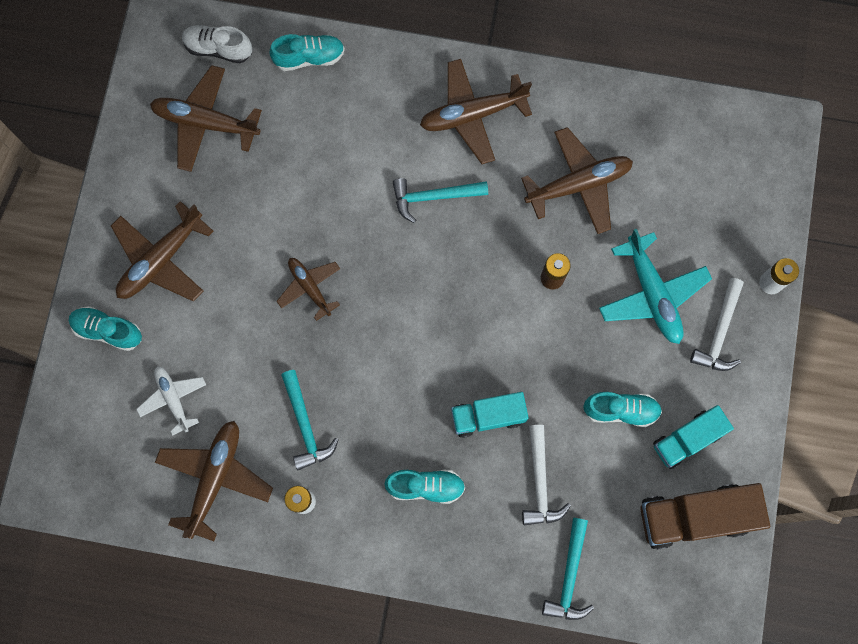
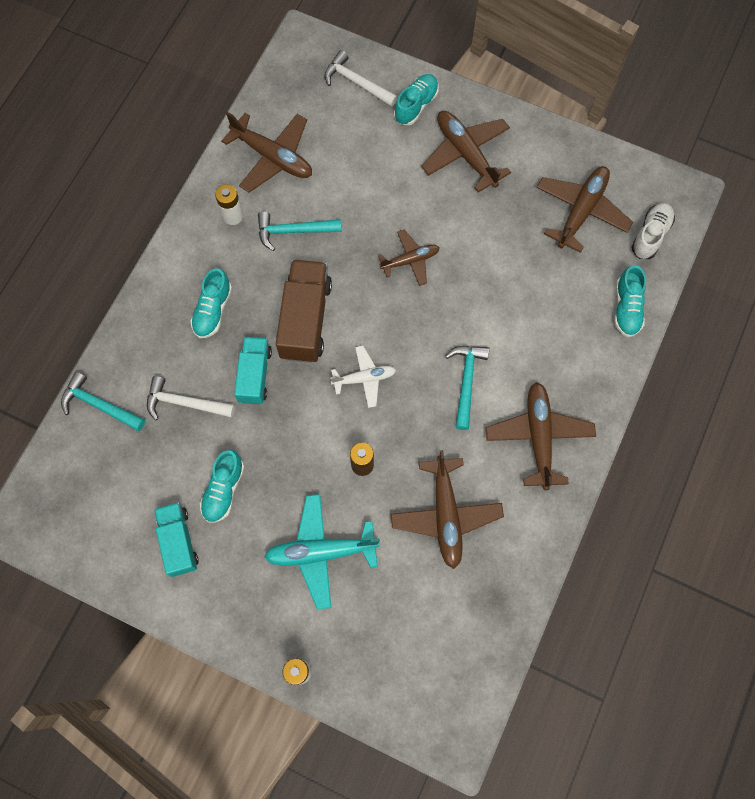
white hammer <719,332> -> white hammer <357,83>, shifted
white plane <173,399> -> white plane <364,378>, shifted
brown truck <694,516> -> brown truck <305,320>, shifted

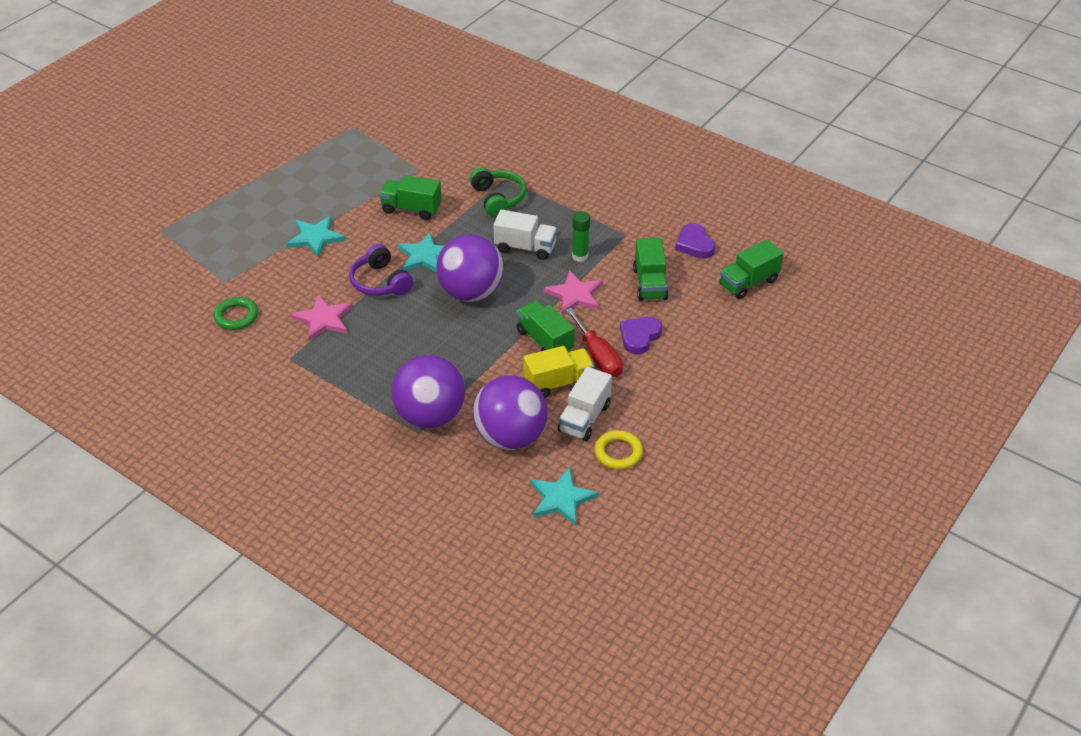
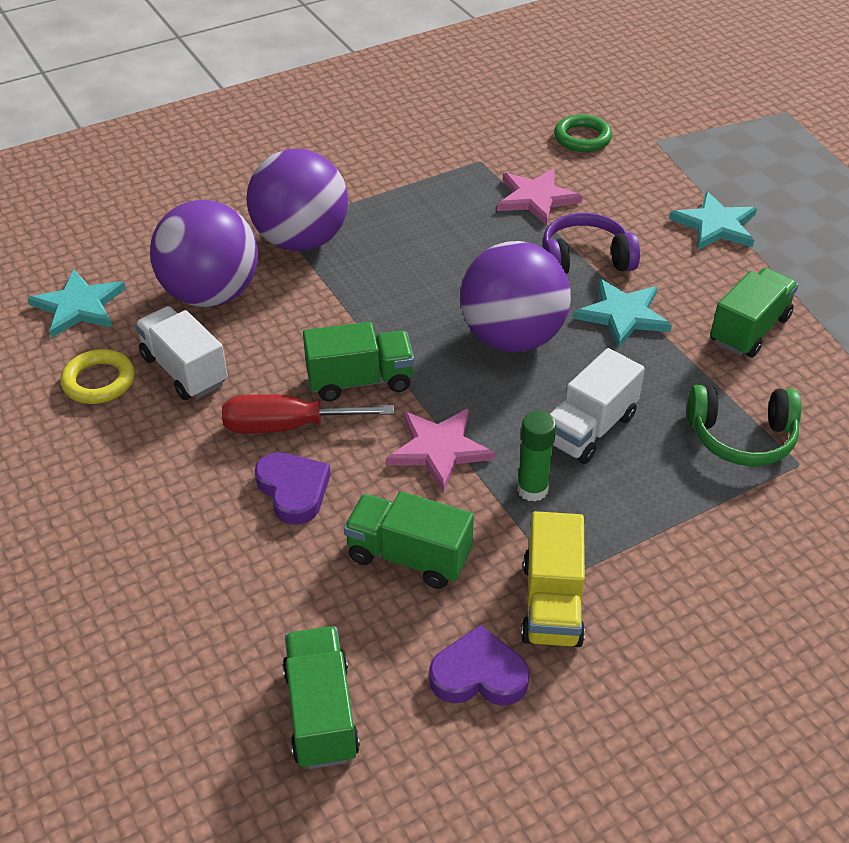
yellow truck <558,383> -> yellow truck <552,603>, shifted

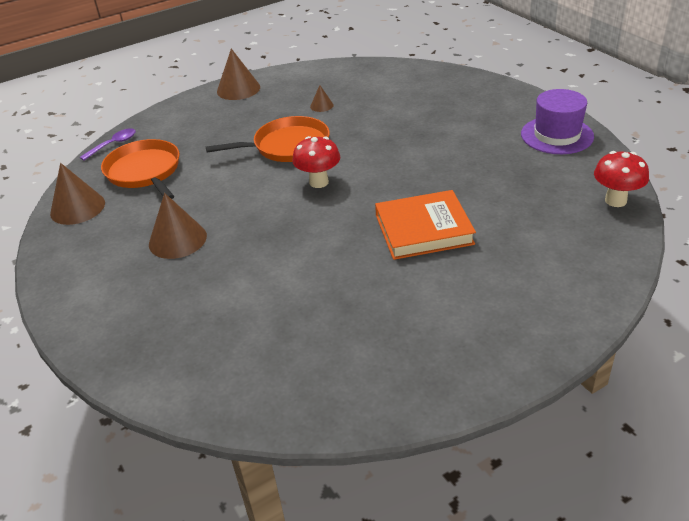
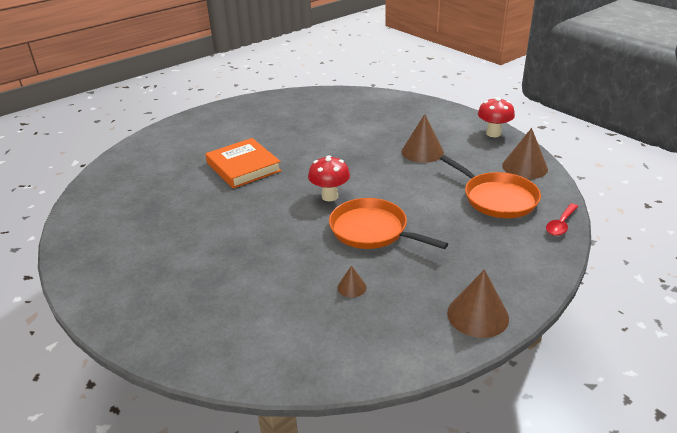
purple hat <557,135> -> none
orange pan <287,146> -> orange pan <372,230>, 60 degrees clockwise
purple spoon <113,144> -> red spoon <561,224>
red mushroom <615,200> -> red mushroom <493,133>, shifted
orange book <423,229> -> orange book <243,167>, 75 degrees clockwise

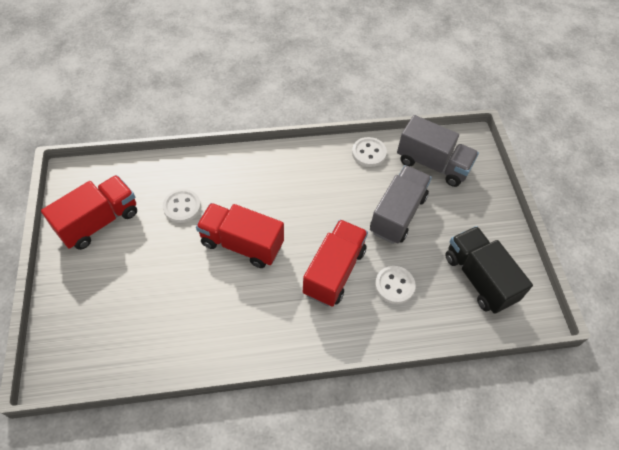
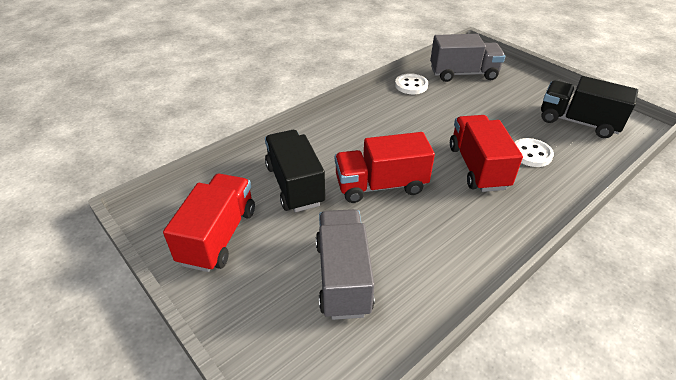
grey truck <397,214> -> grey truck <343,277>, shifted
white button <182,207> -> black truck <295,185>

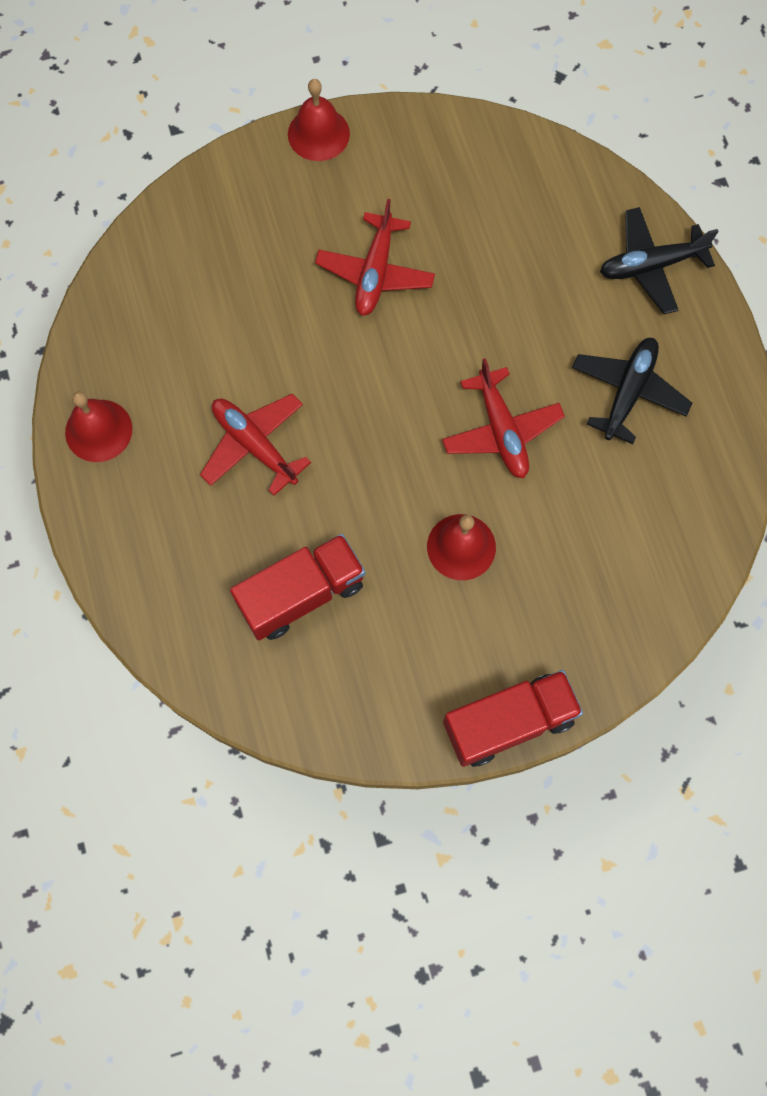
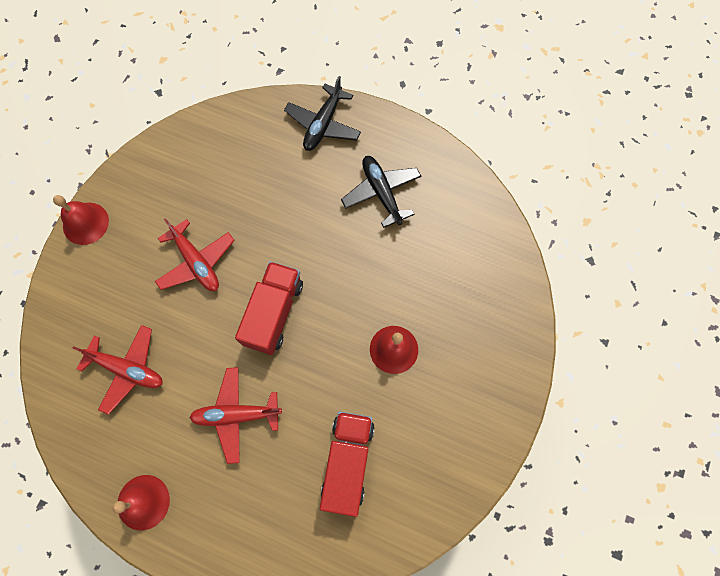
red plane <501,430> -> red plane <127,369>, shifted
red truck <509,722> -> red truck <273,313>, shifted

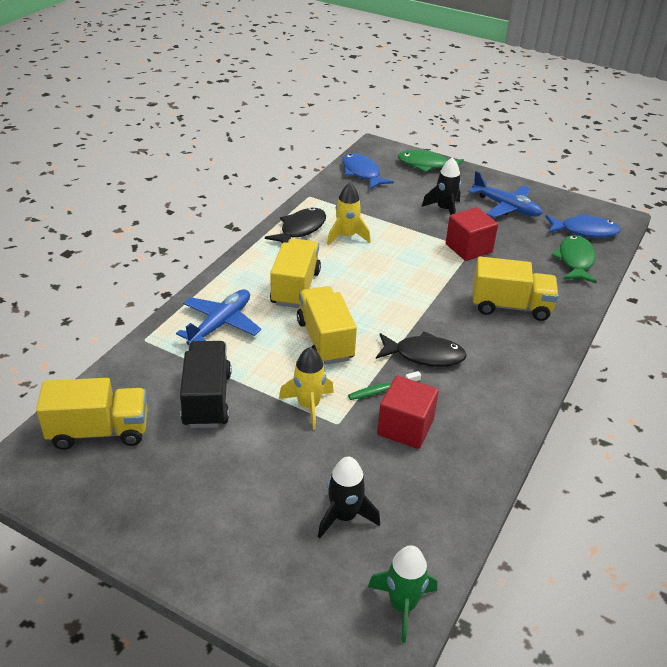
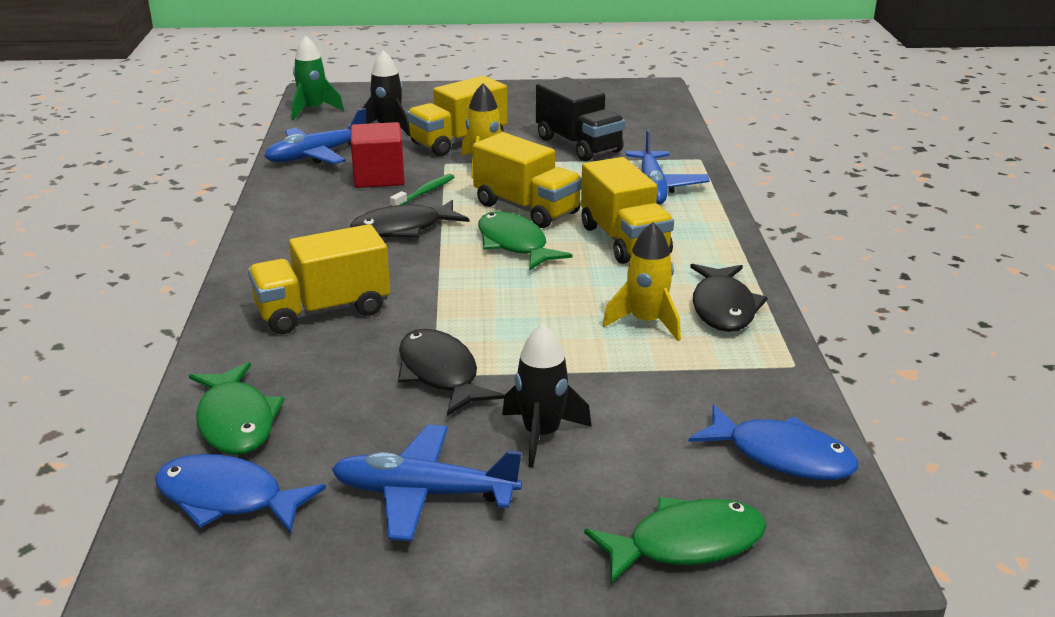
red cube <468,248> -> black fish <440,374>
blue fish <584,231> -> blue fish <228,498>, 45 degrees clockwise
yellow truck <99,431> -> yellow truck <458,142>, shifted
none -> blue plane <317,155>
none -> green fish <515,244>

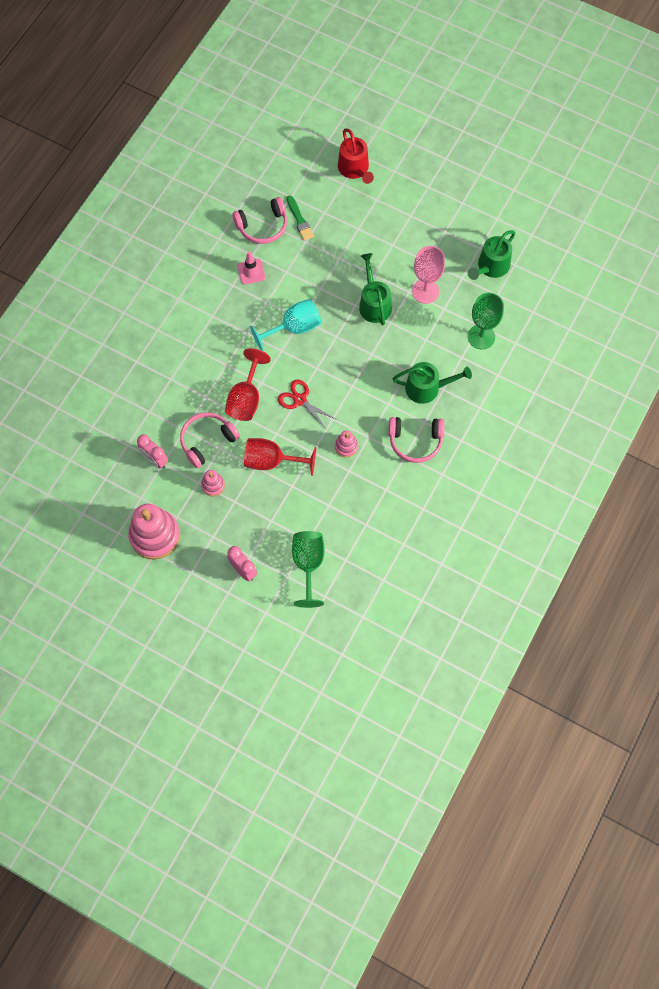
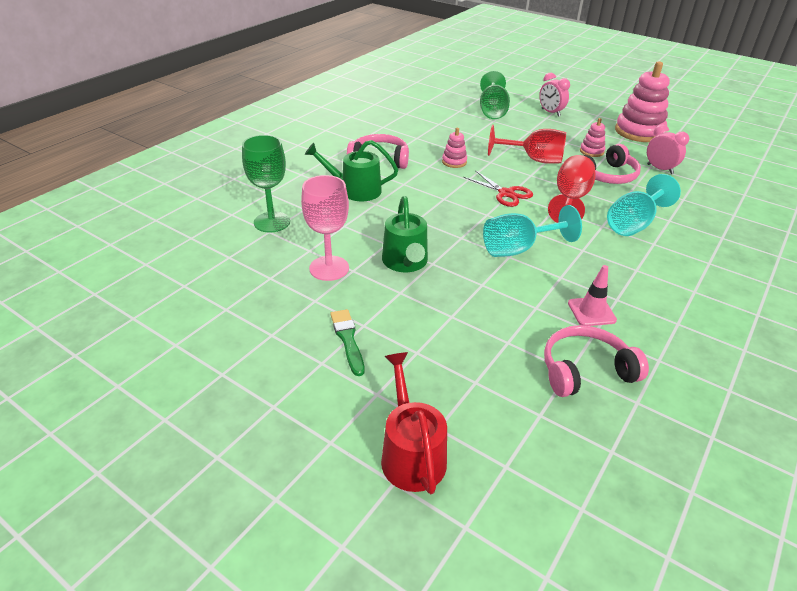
green brush <299,220> -> green brush <348,339>, shifted
green watering can <491,266> -> none
none -> turquoise goblet <633,224>

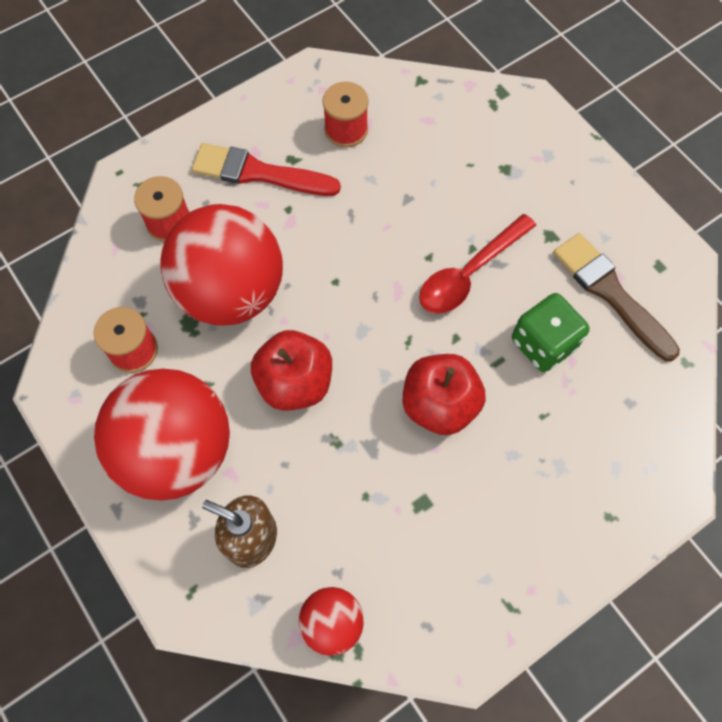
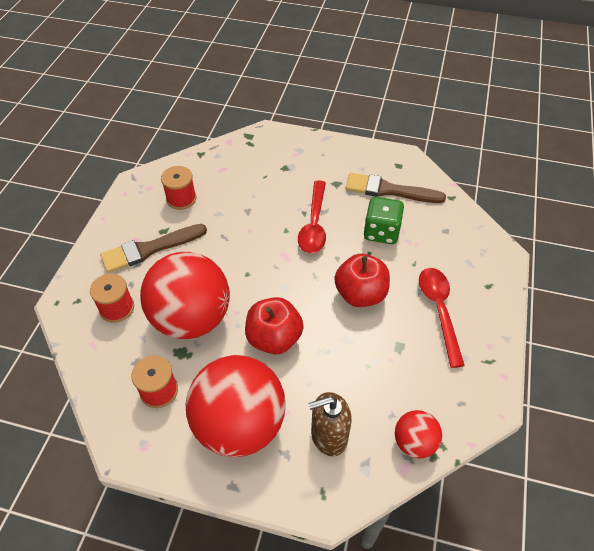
red brush <259,173> -> brown brush <150,249>
none -> red spoon <439,310>

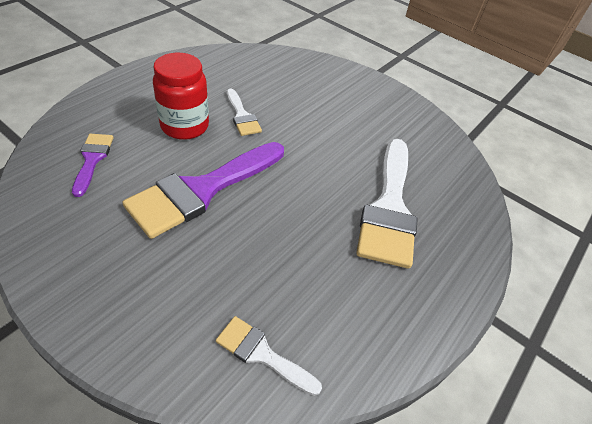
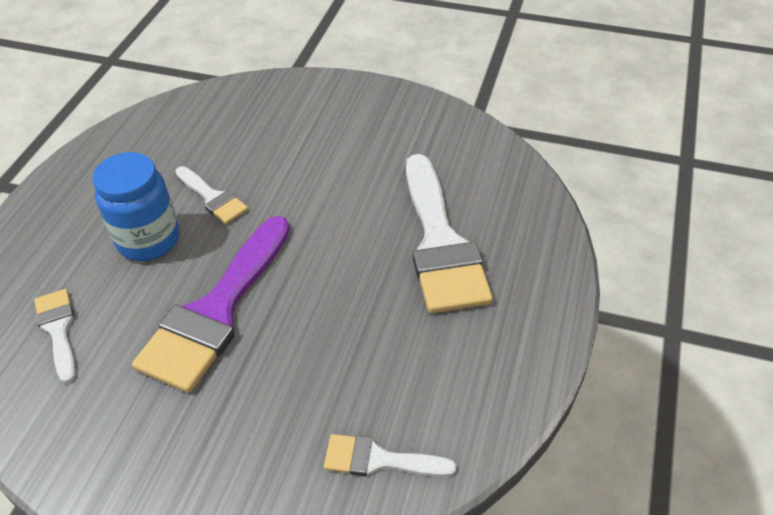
red jar <185,126> -> blue jar <149,240>
purple brush <92,160> -> white brush <58,330>

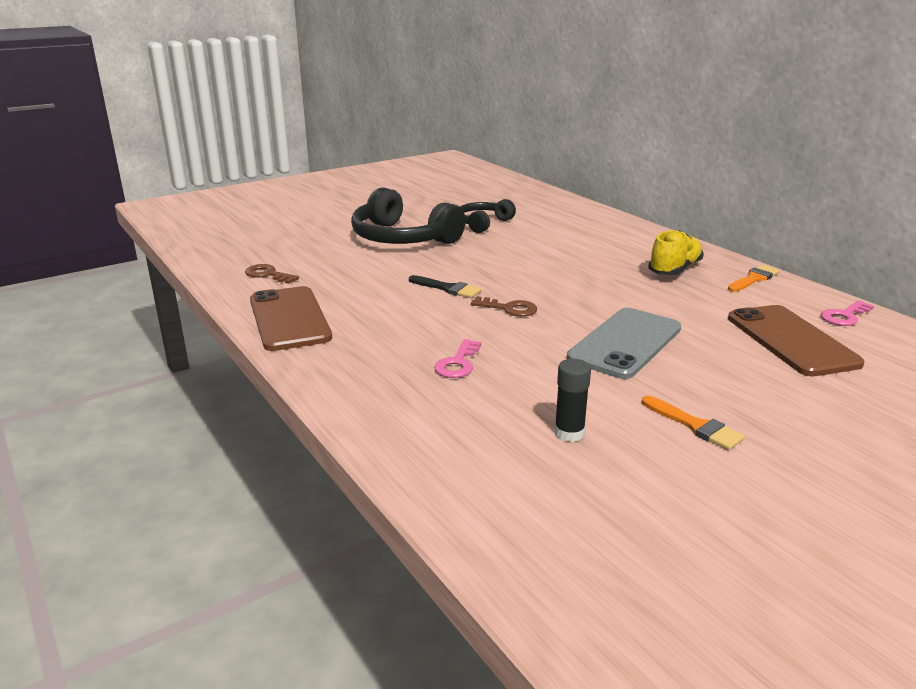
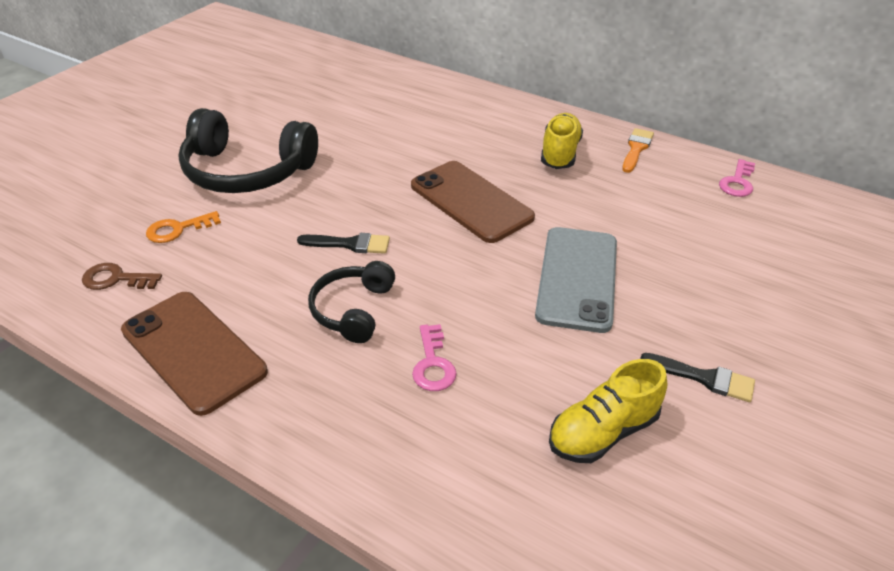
black headphones <483,223> -> black headphones <353,310>, shifted
brown key <509,308> -> none
brown phone <791,340> -> brown phone <471,201>, shifted
black glue stick <569,433> -> yellow shoe <603,432>
orange brush <695,426> -> black brush <704,378>
none -> orange key <178,229>

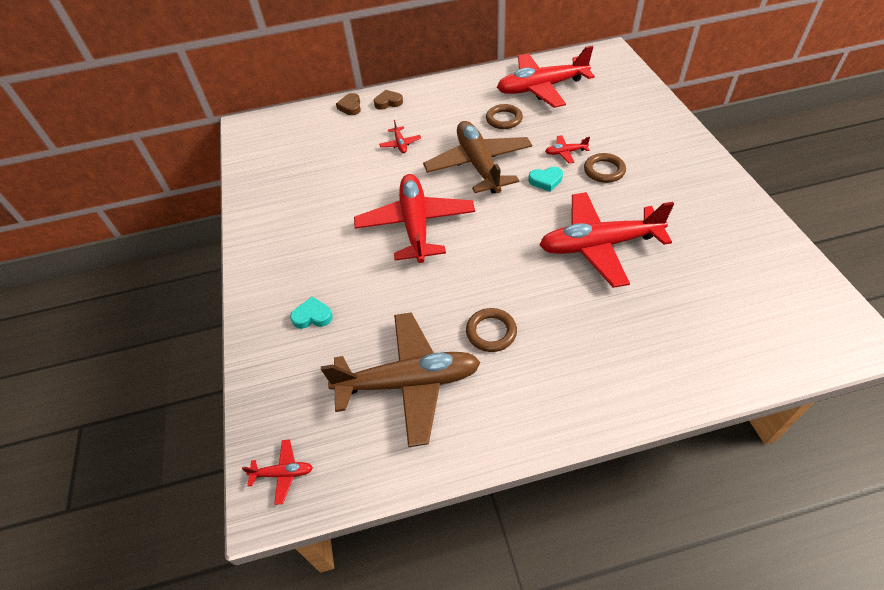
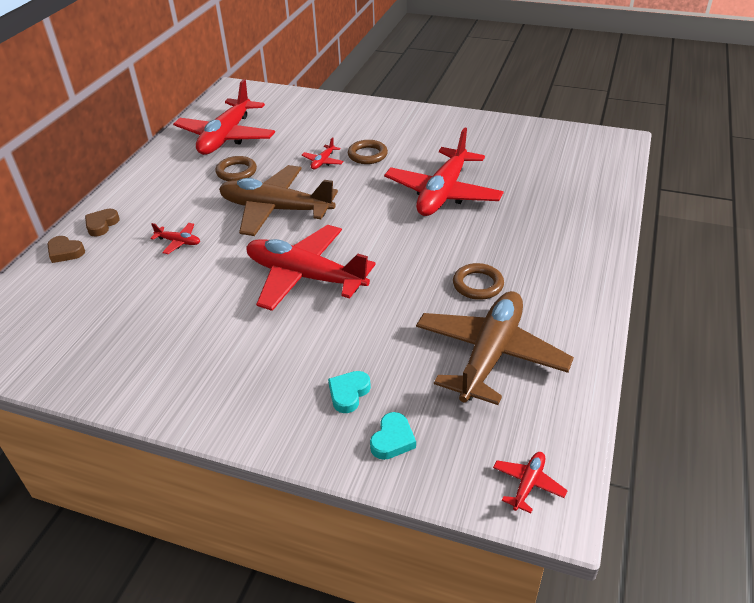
turquoise heart <546,181> -> turquoise heart <392,439>, shifted

